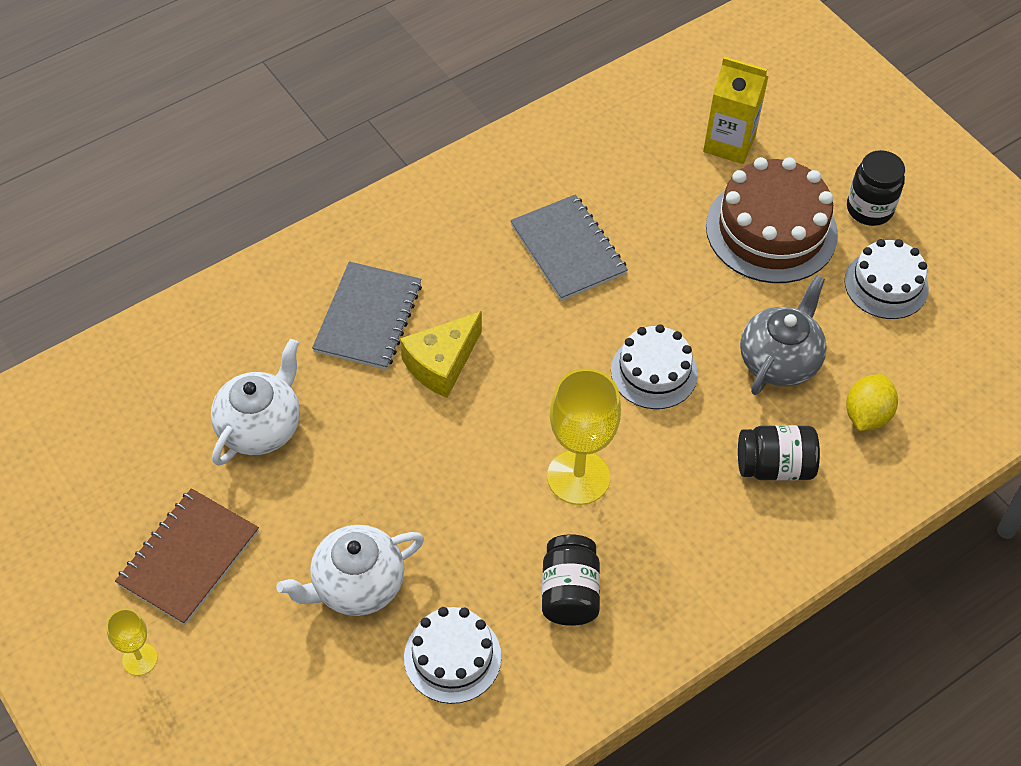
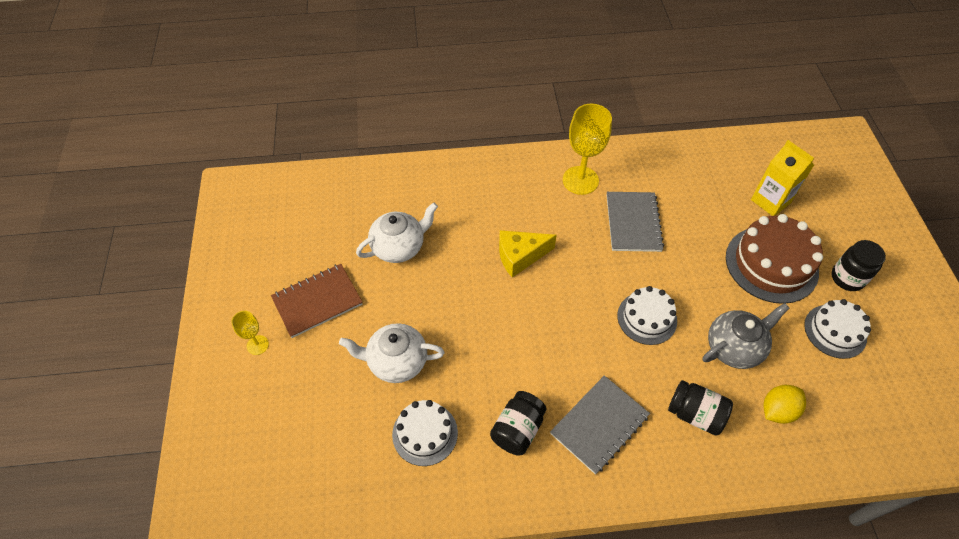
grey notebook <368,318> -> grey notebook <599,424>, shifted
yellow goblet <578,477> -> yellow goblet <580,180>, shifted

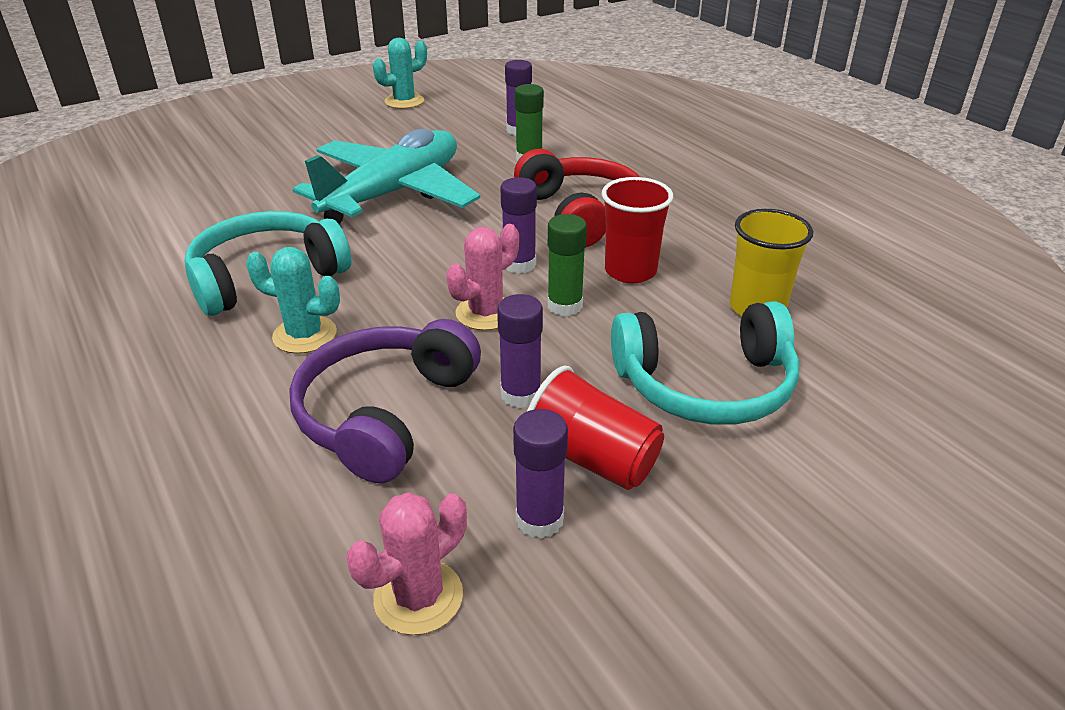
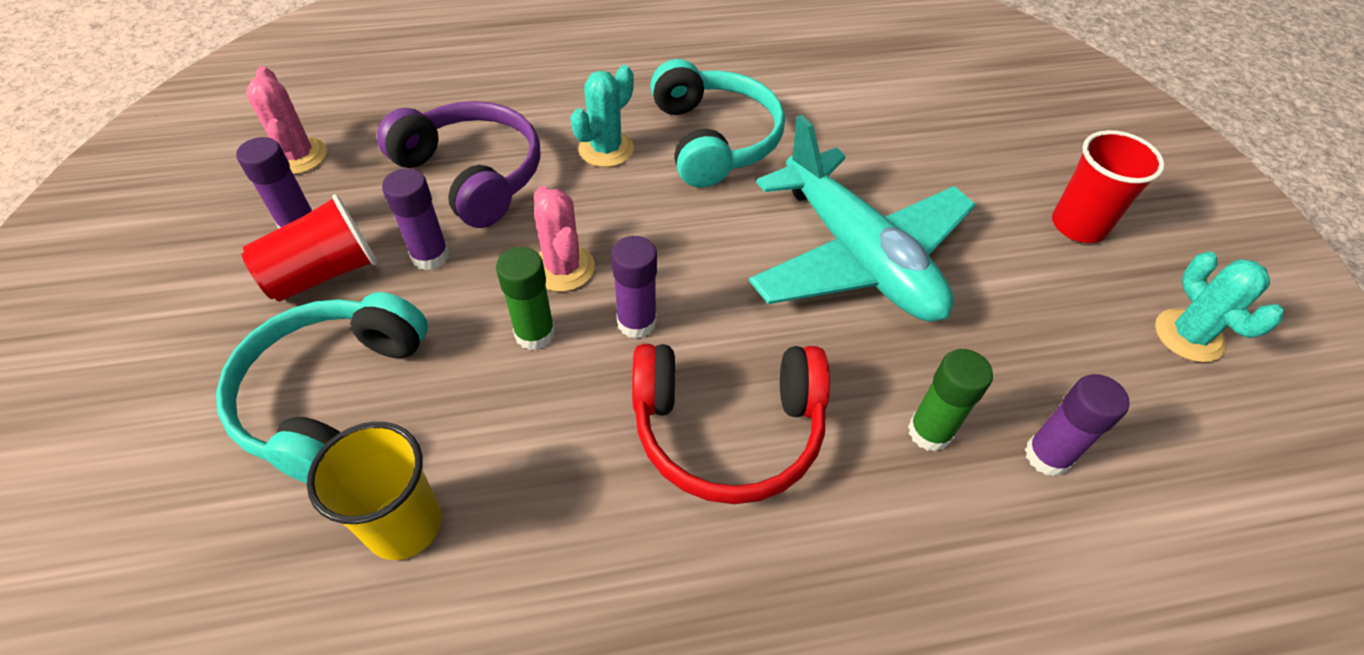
red cup <630,271> -> red cup <1078,226>, shifted

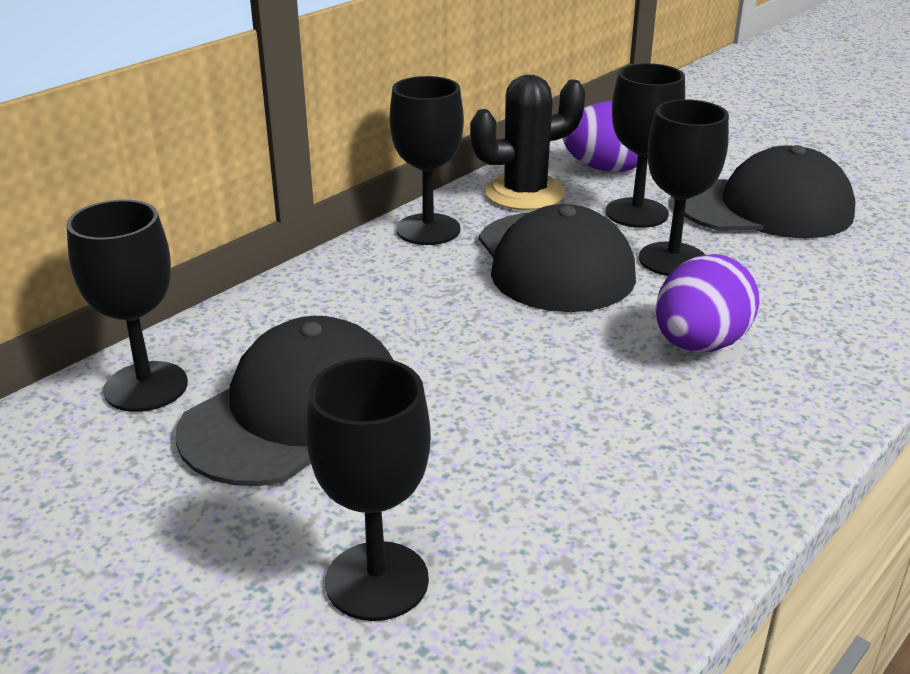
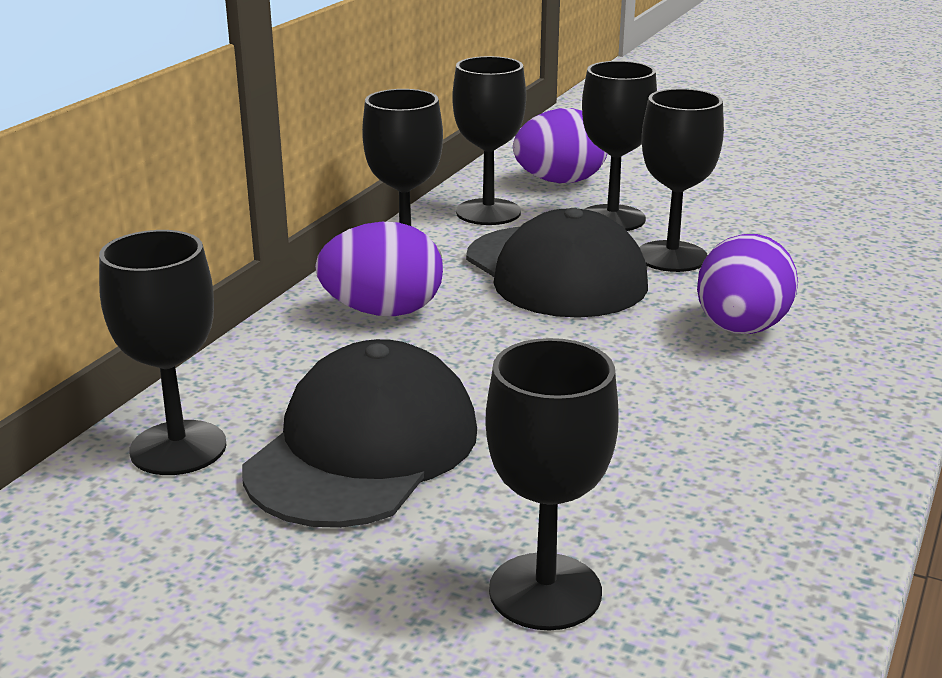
black cactus <525,193> -> black goblet <488,212>
black cap <764,208> -> none
none -> purple egg <383,312>

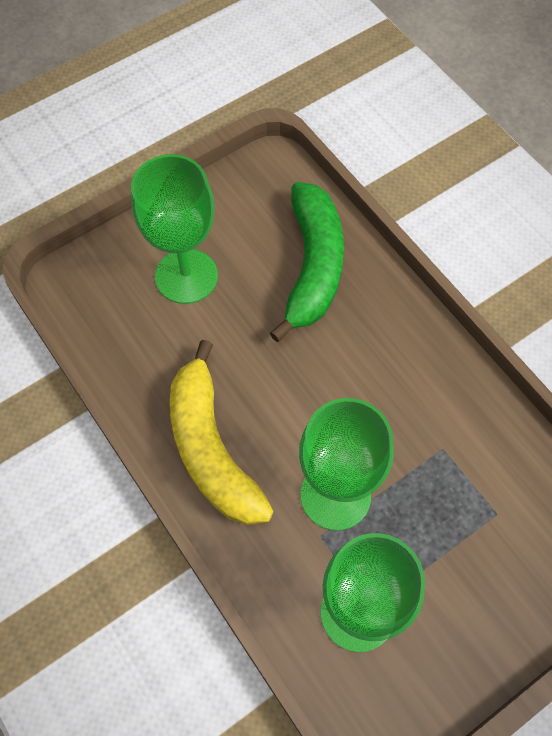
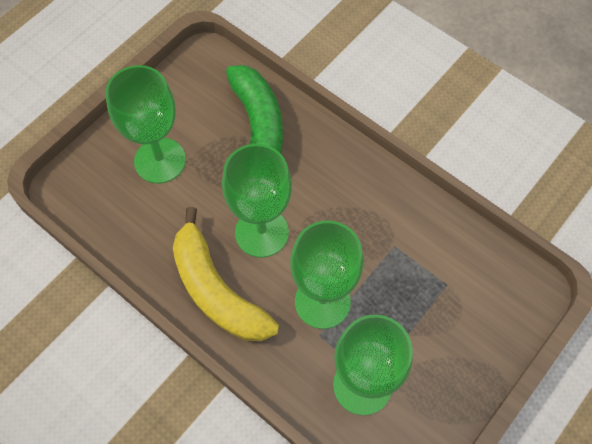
none -> green goblet <261,232>

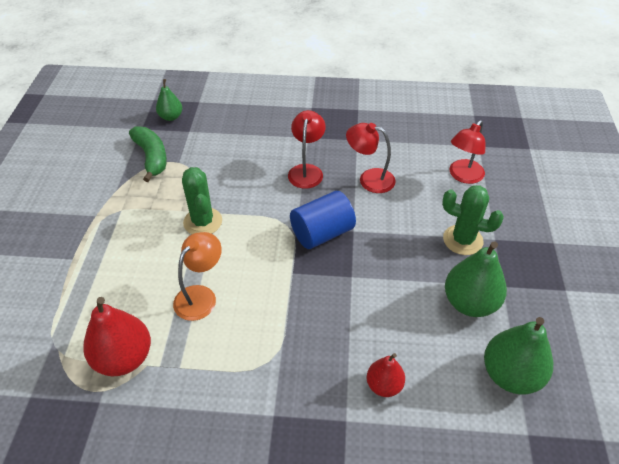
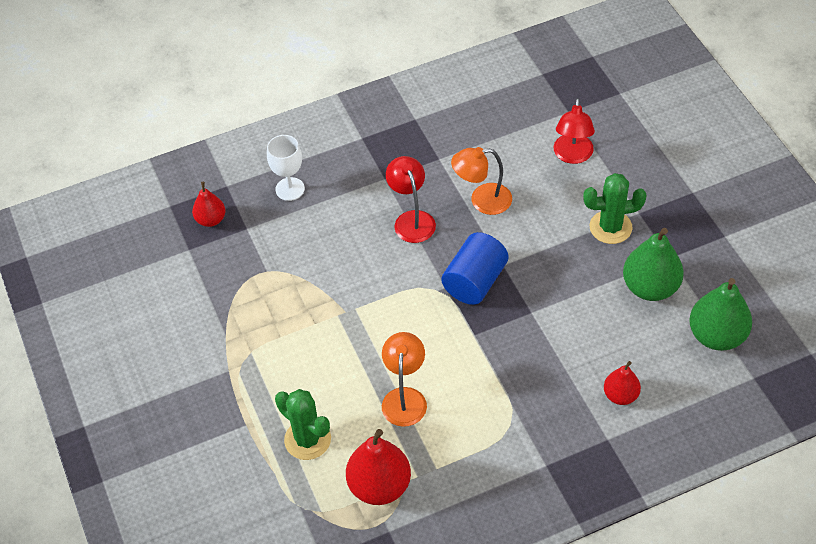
green pear <171,117> -> red pear <211,220>
red lamp <369,179> -> orange lamp <482,200>
green banana <151,157> -> none
green cactus <203,222> -> green cactus <307,439>, shifted
none -> white goblet <290,189>

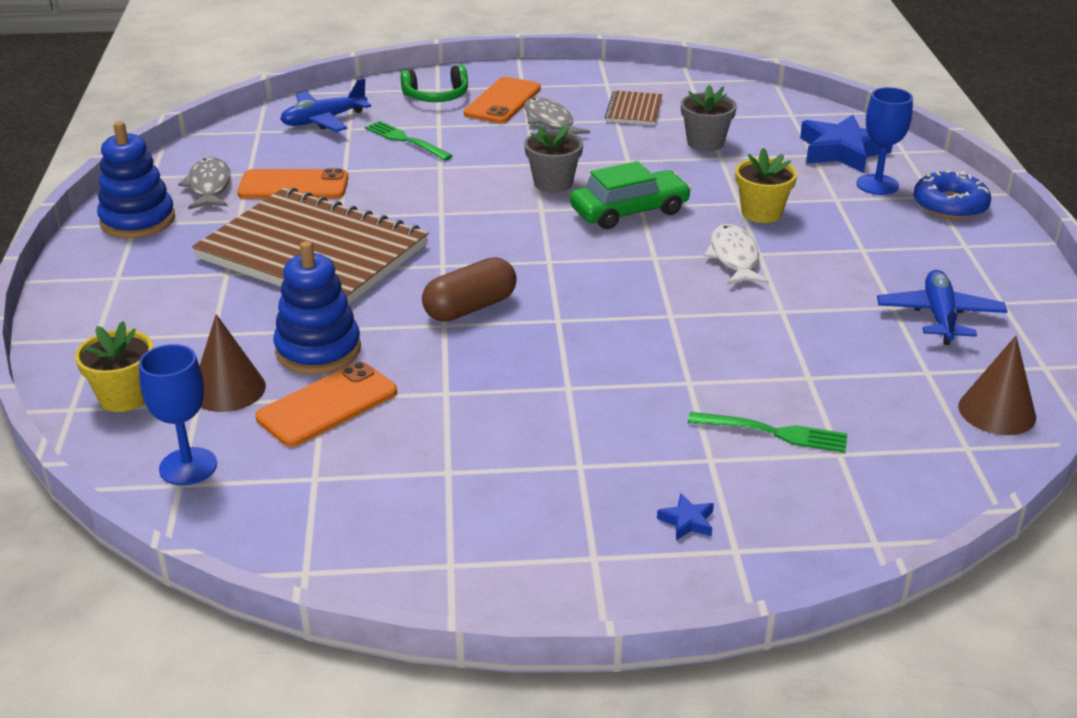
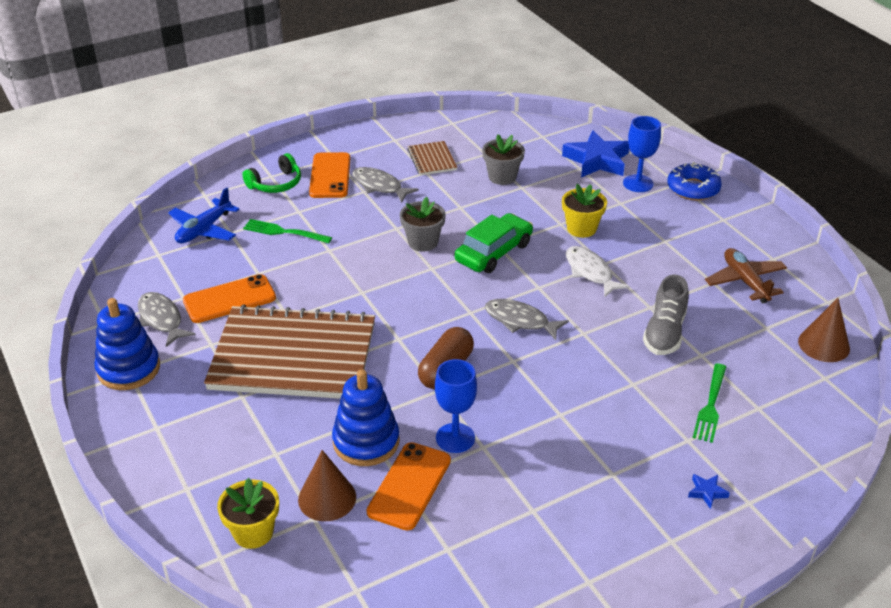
blue plane <939,316> -> brown plane <745,281>
blue goblet <188,466> -> blue goblet <455,438>, shifted
green fork <774,433> -> green fork <710,405>, 120 degrees clockwise
none -> grey shoe <664,332>
none -> grey fish <520,321>

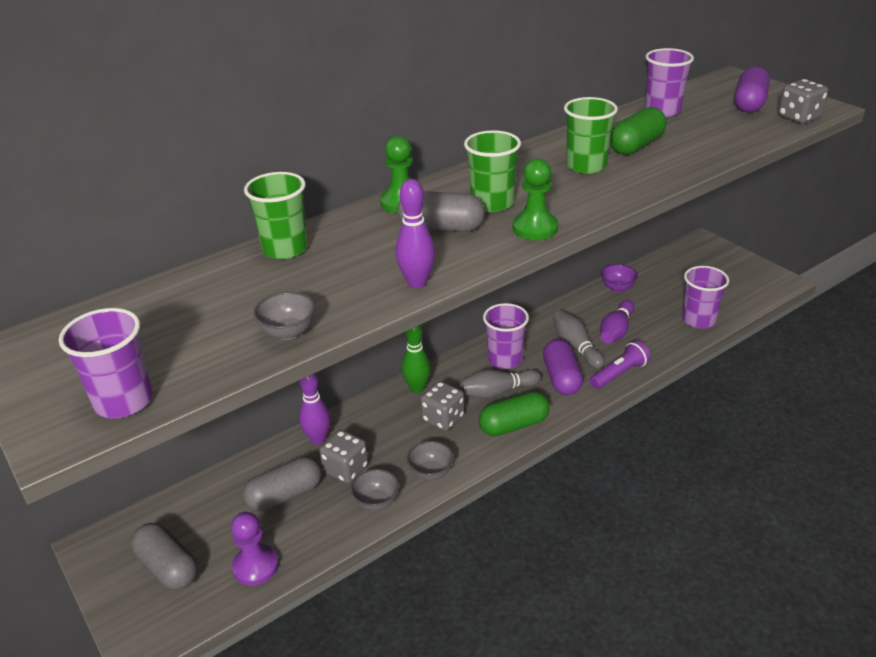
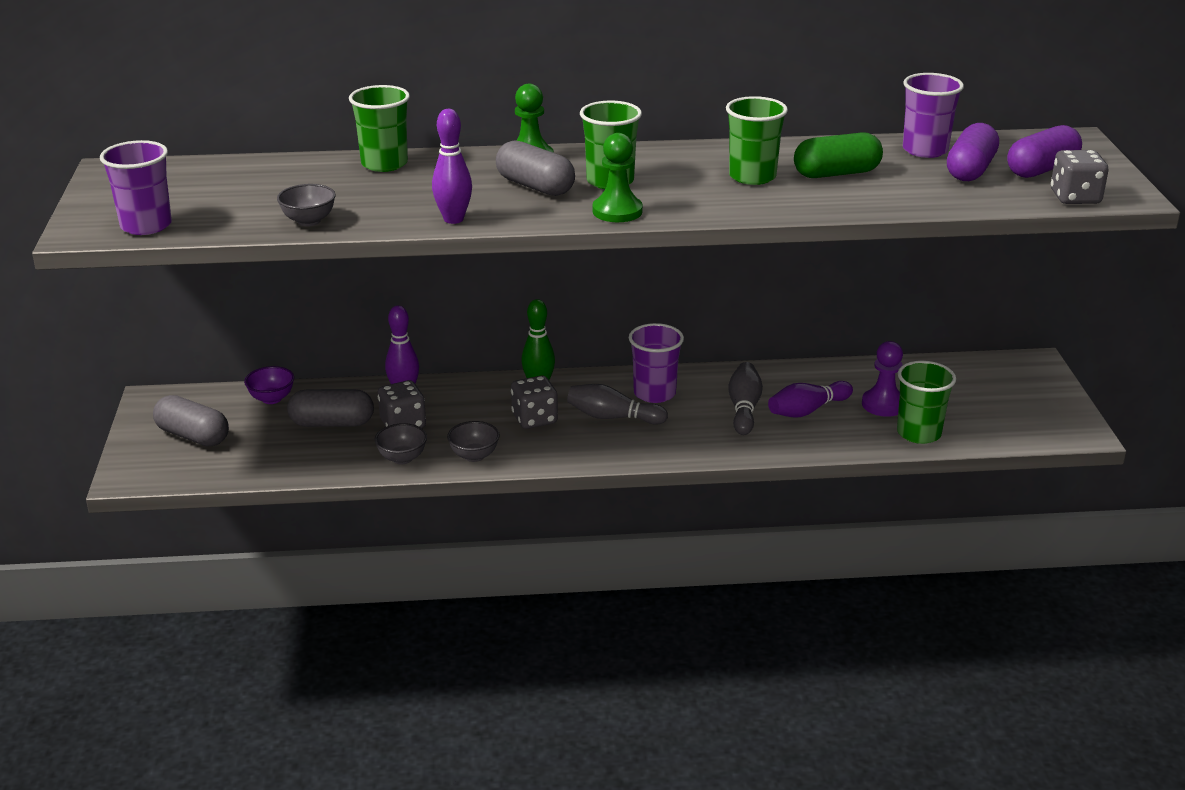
purple bowl <617,288> -> purple bowl <272,399>, shifted
purple cup <698,320> -> green cup <918,433>
purple capsule <561,378> -> purple capsule <970,170>, shifted
purple flashlight <619,374> -> none
green capsule <514,425> -> none
purple pawn <255,566> -> purple pawn <883,404>, shifted
grey capsule <168,567> -> grey capsule <193,436>, 45 degrees counterclockwise

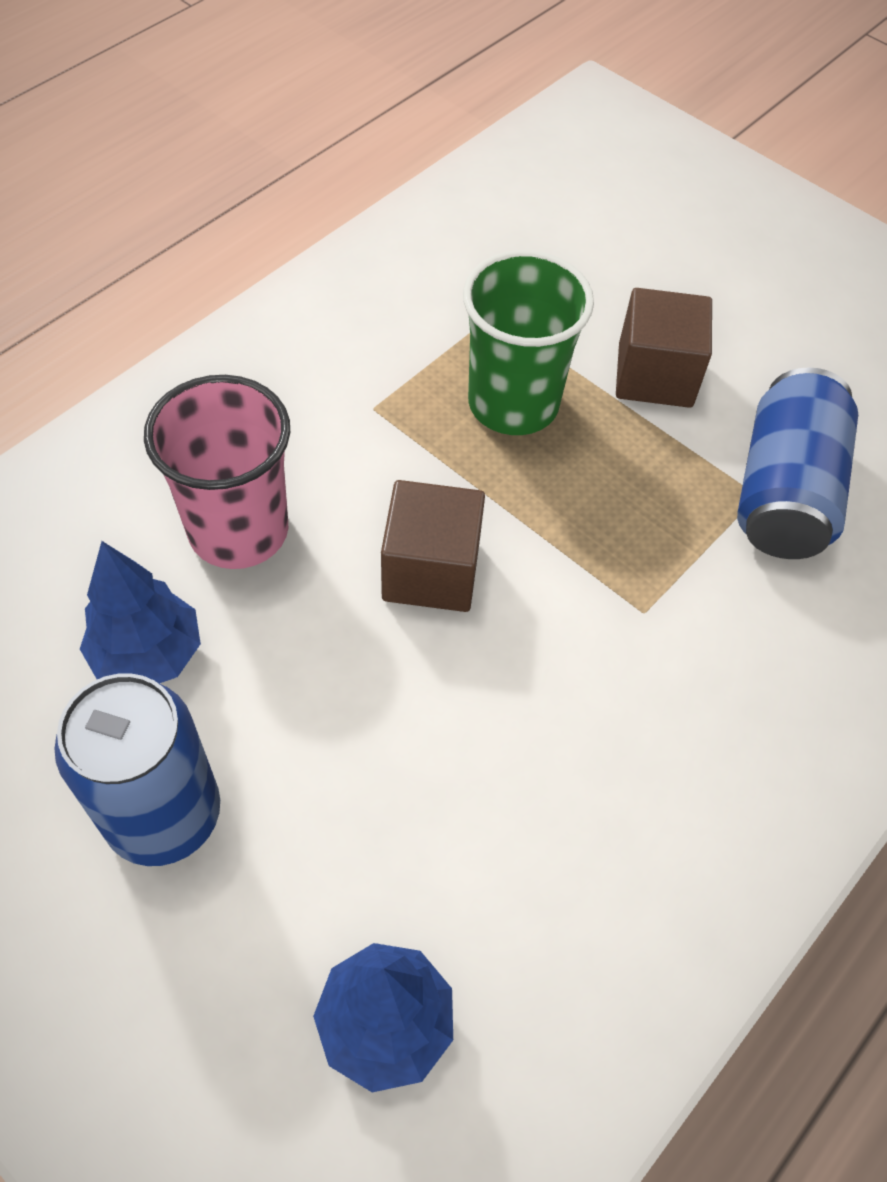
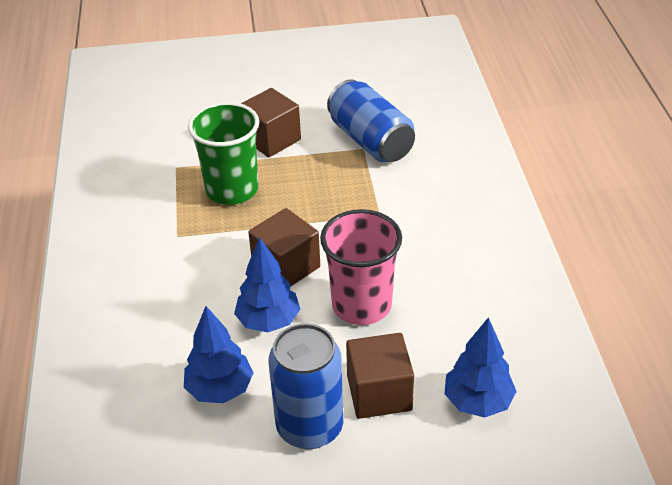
pink cup <238,530> -> pink cup <361,305>, shifted
none -> blue tree <268,321>
none -> brown cube <379,393>

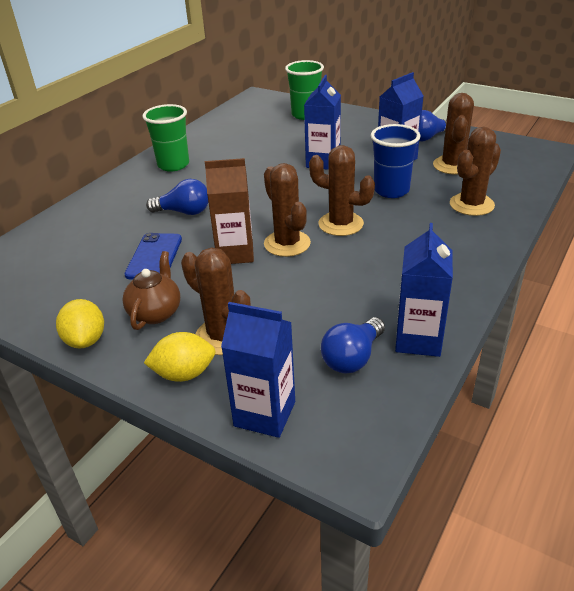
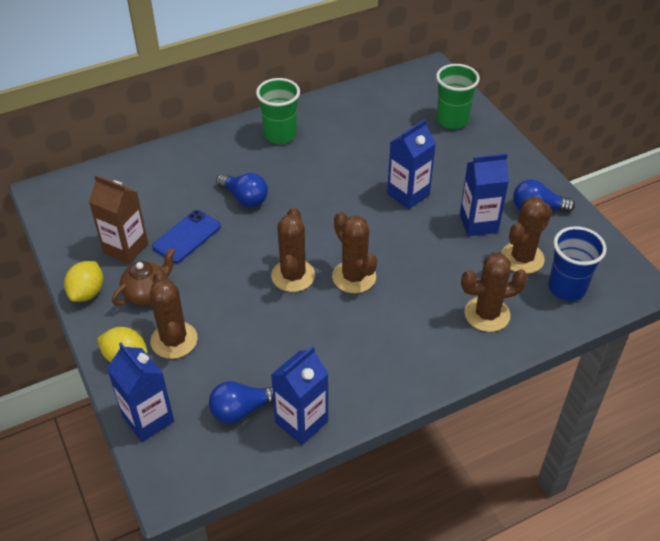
blue cup <391,190> -> blue cup <566,288>, shifted
brown carton <235,253> -> brown carton <126,248>, shifted

